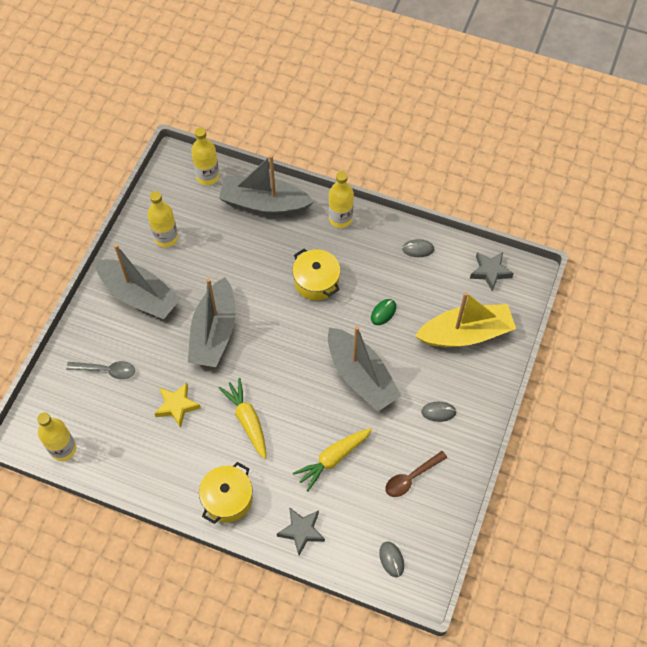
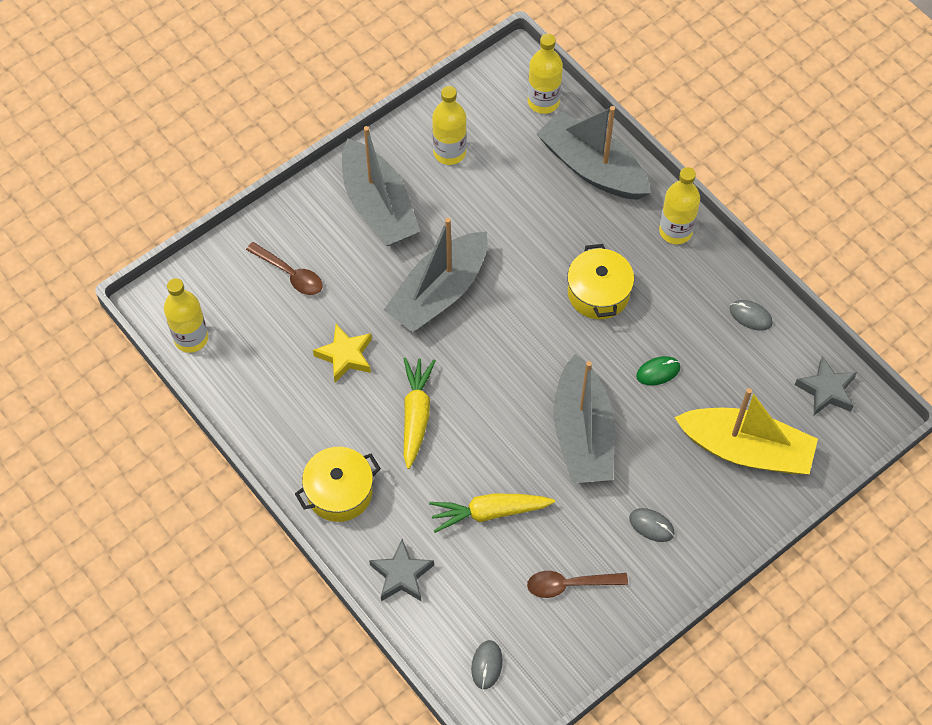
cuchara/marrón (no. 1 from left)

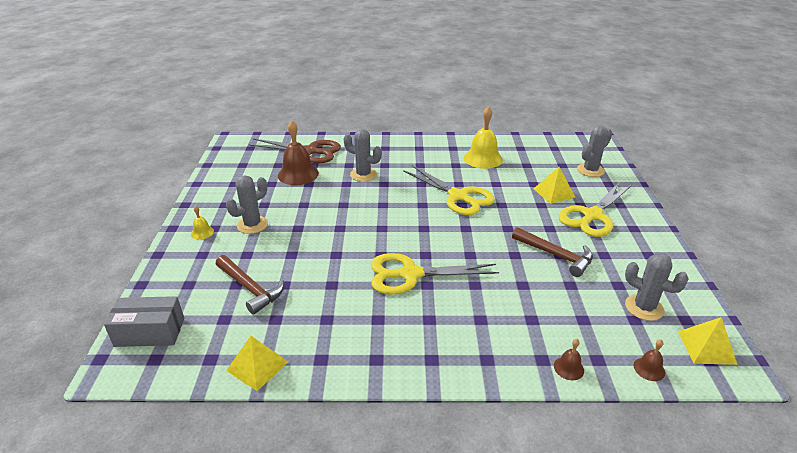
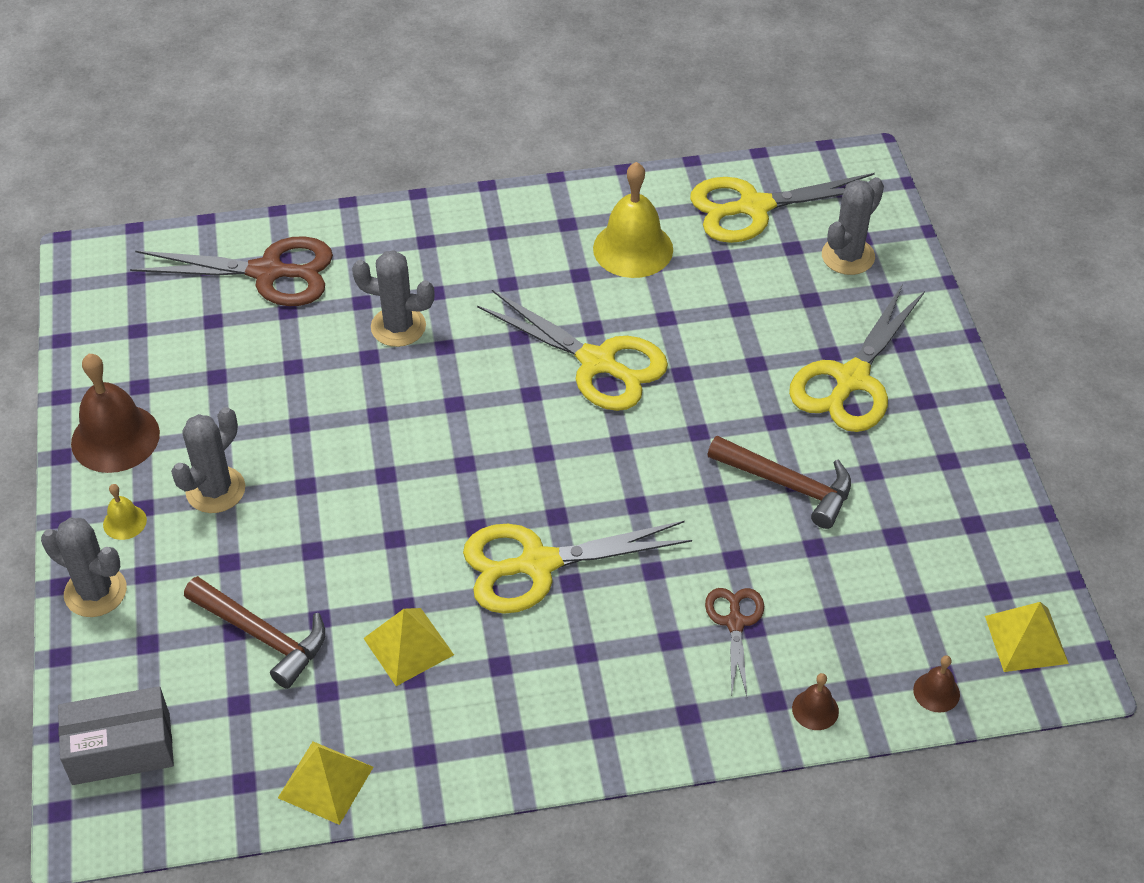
campana/marrón (no. 1 from left)
pirámide/amarillo (no. 2 from left)
cactus/gris (no. 1 from left)
tijeras/amarillo (no. 3 from left)
tijeras/marrón (no. 2 from left)

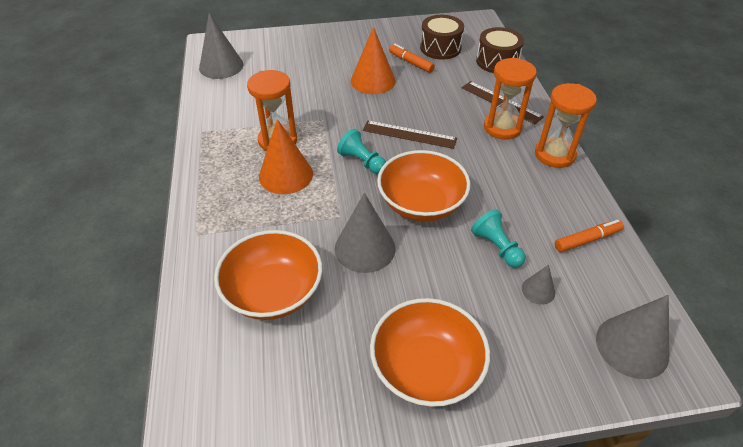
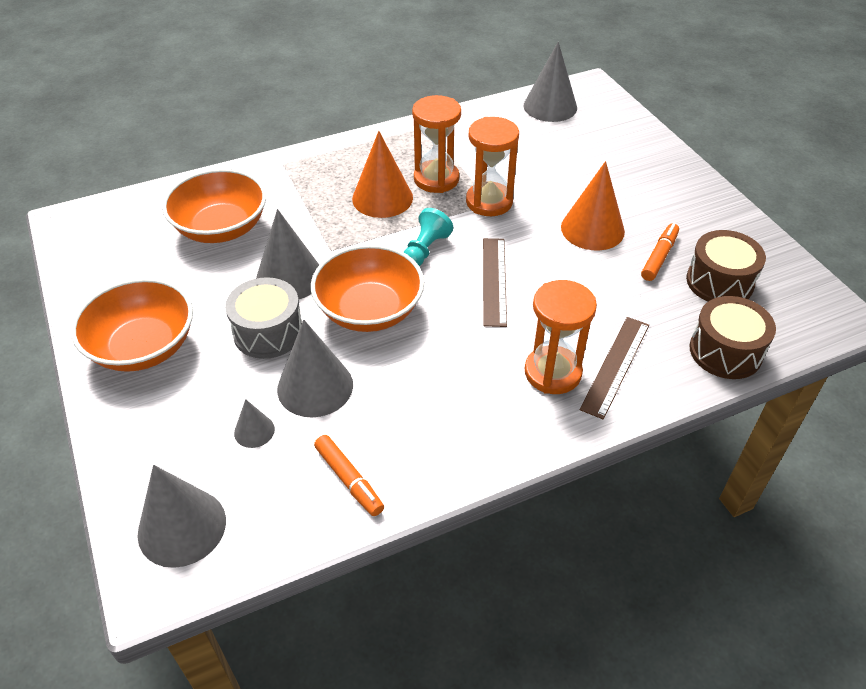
reloj de arena/naranja (no. 2 from left)
cono/gris (no. 4 from left)
tambor/gris

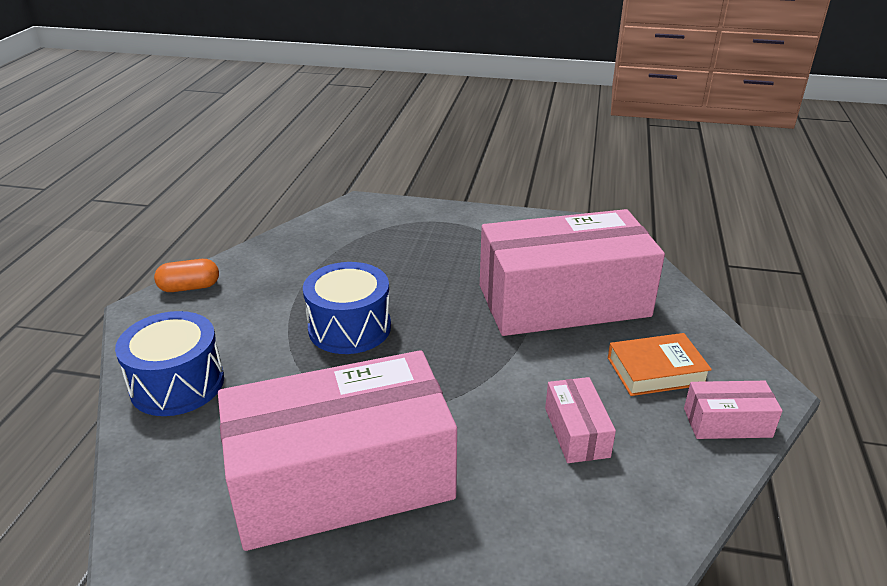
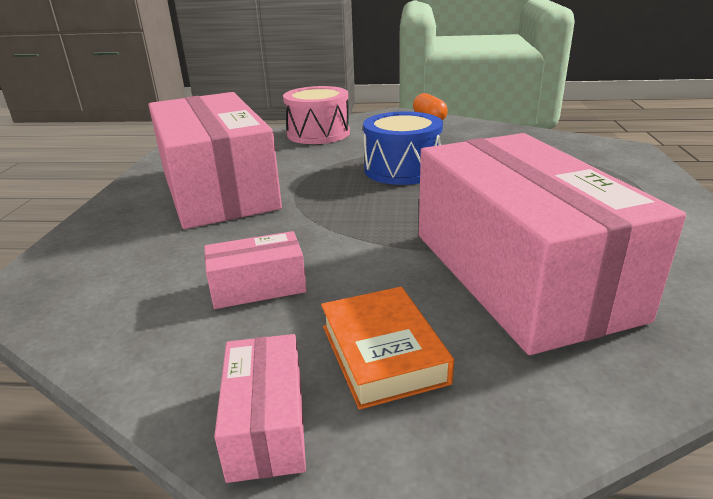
tambor/rosa

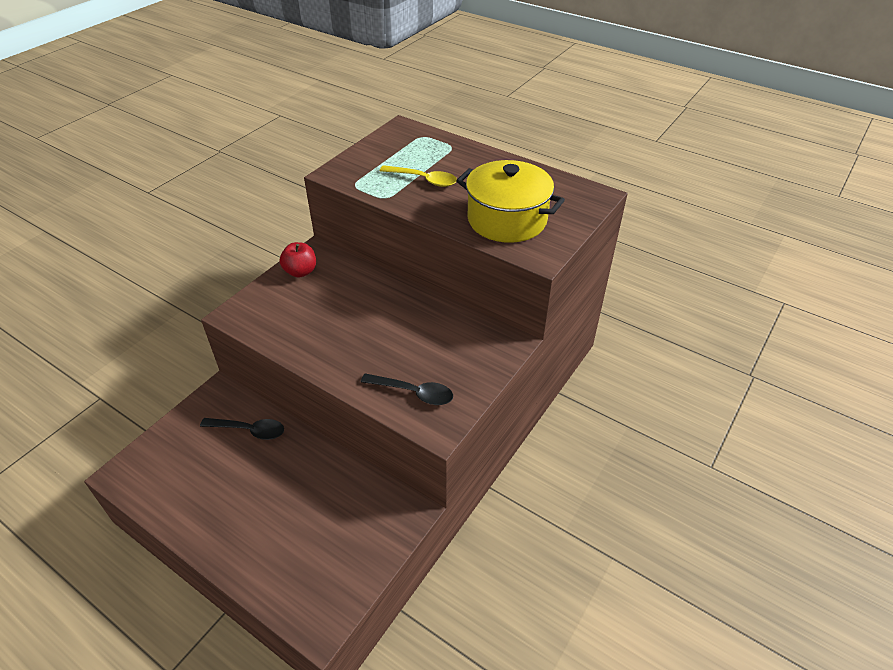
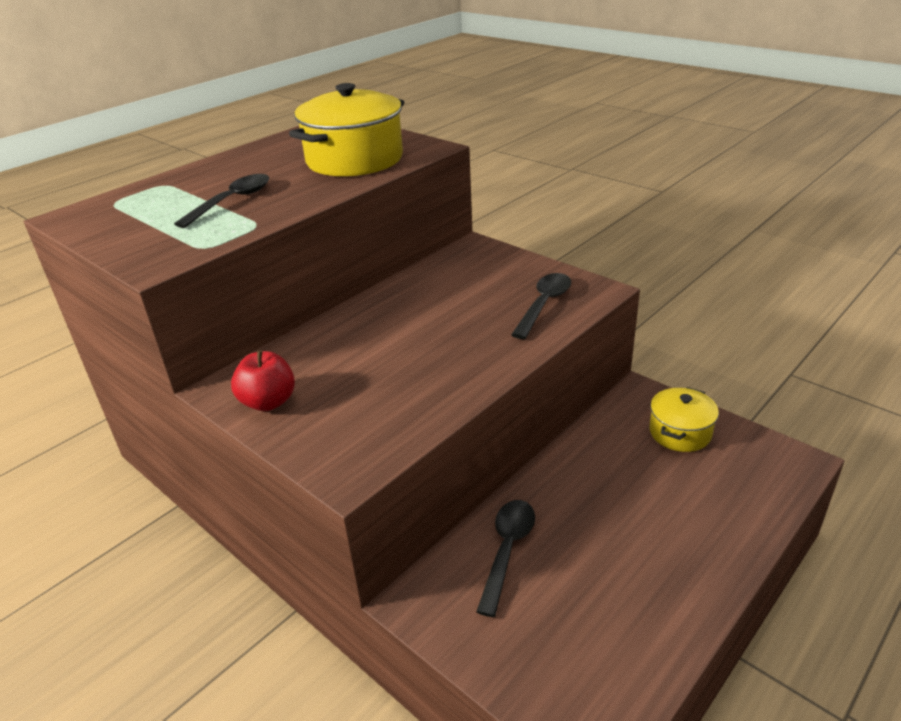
cuchara/negro (no. 1 from left)
olla/amarillo (no. 2 from left)

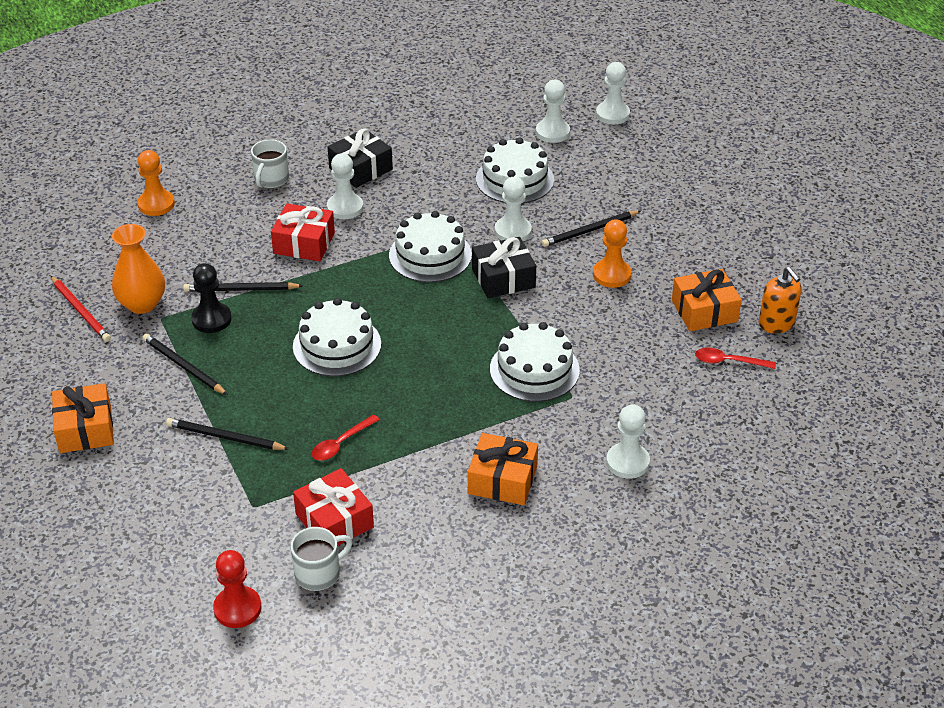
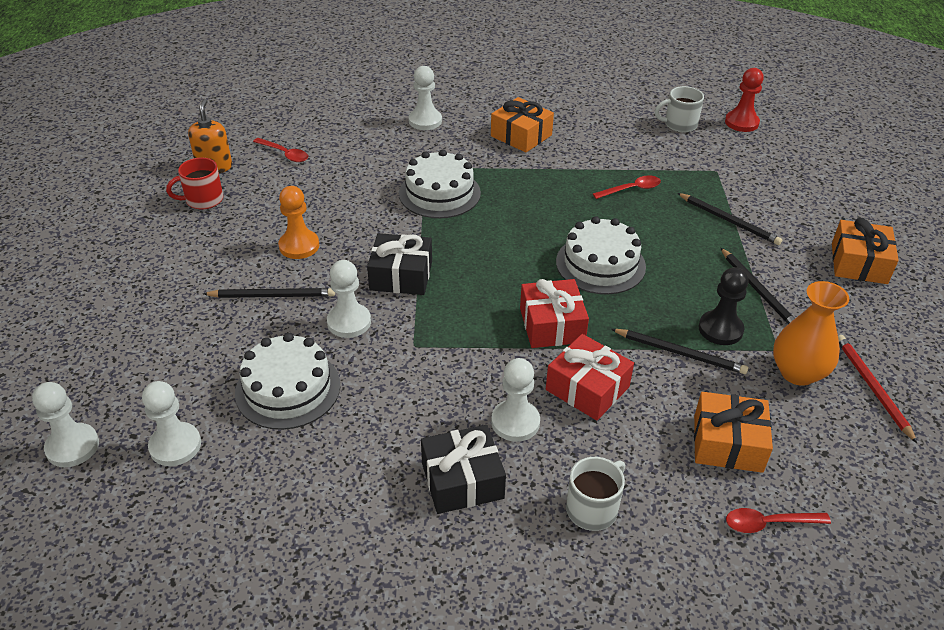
cuchara/rojo (no. 3 from left)
tarta/blanco (no. 2 from left in the first image)
regalo/naranja (no. 2 from left)
regalo/rojo (no. 1 from left)
taza/rojo

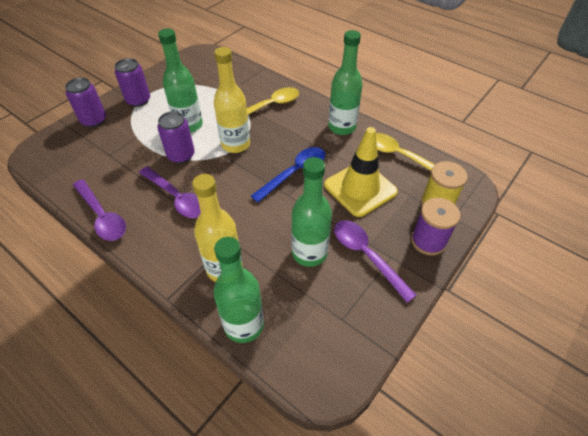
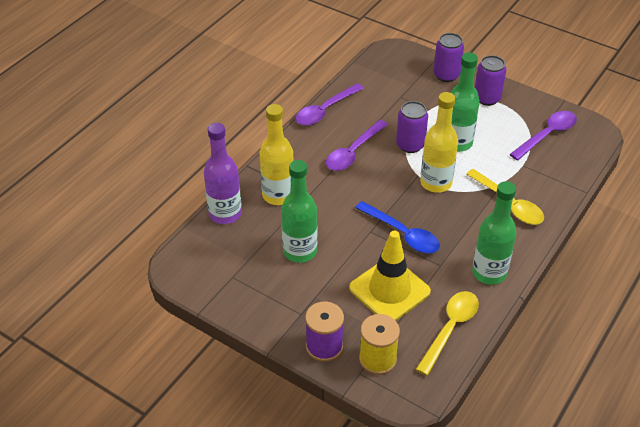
cuchara/morado (no. 3 from left)
botella/morado

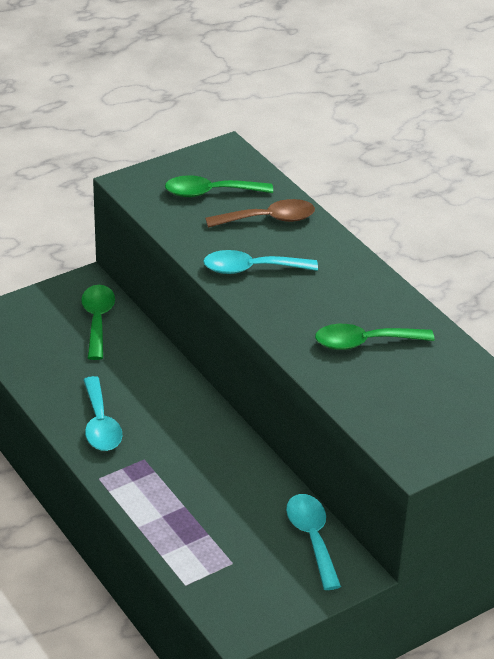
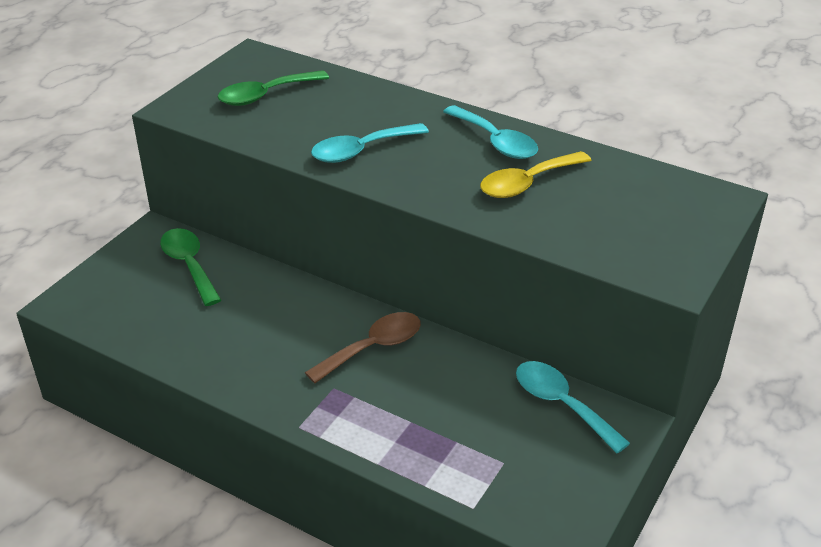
cuchara/marrón
cuchara/amarillo
cuchara/turquesa (no. 2 from left)

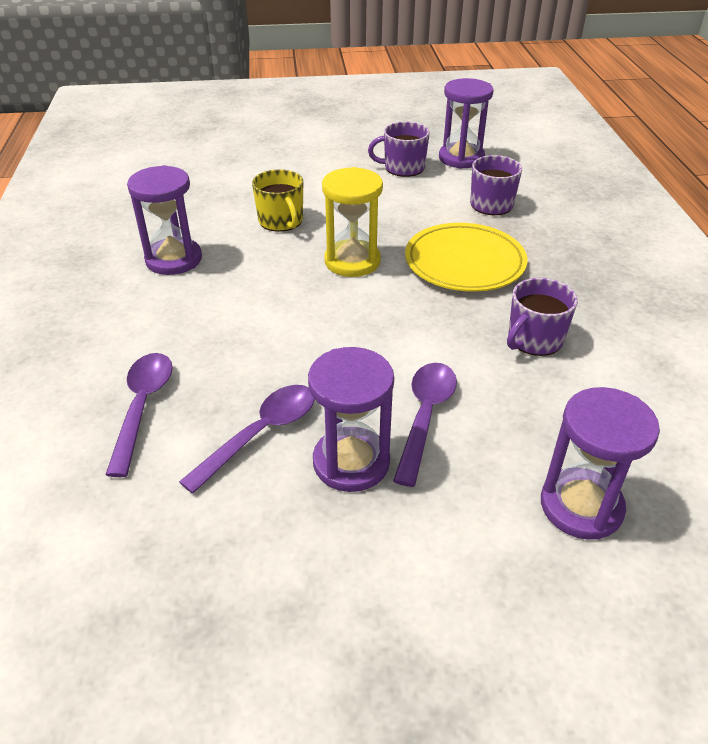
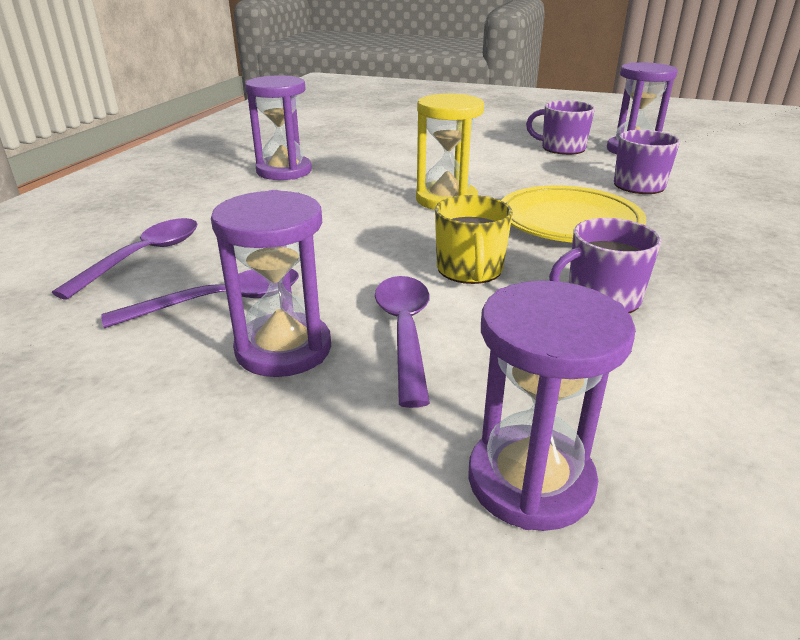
taza/amarillo
cuchara/morado (no. 3 from left)

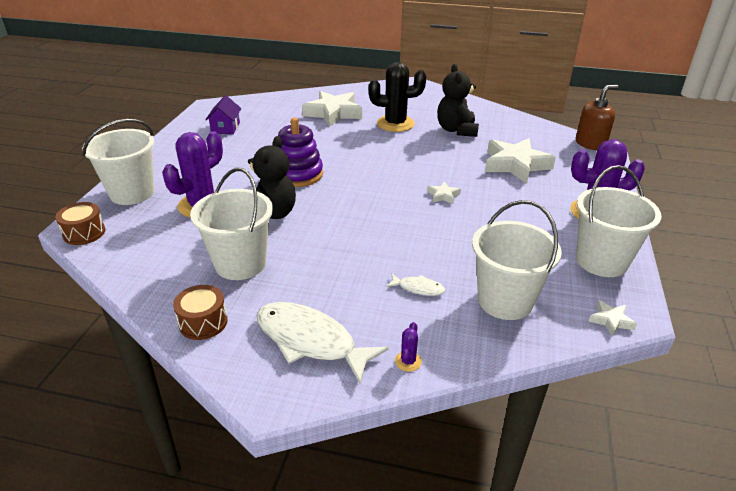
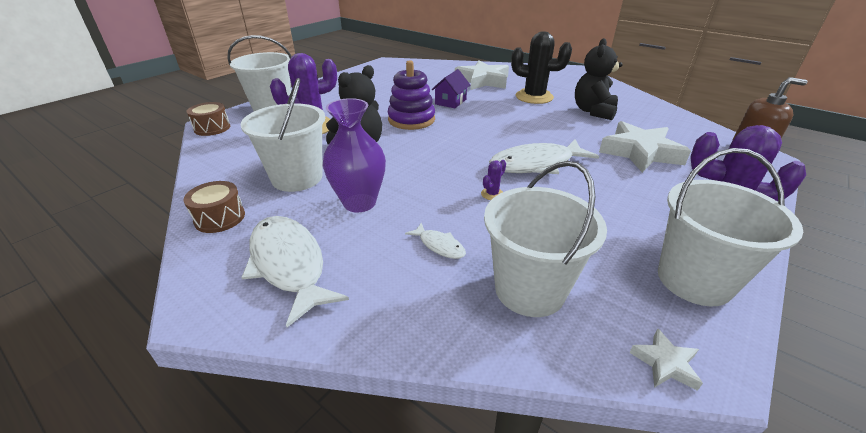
casa/morado
pez/blanco (no. 3 from left)
cactus/morado (no. 2 from left)
florero/morado

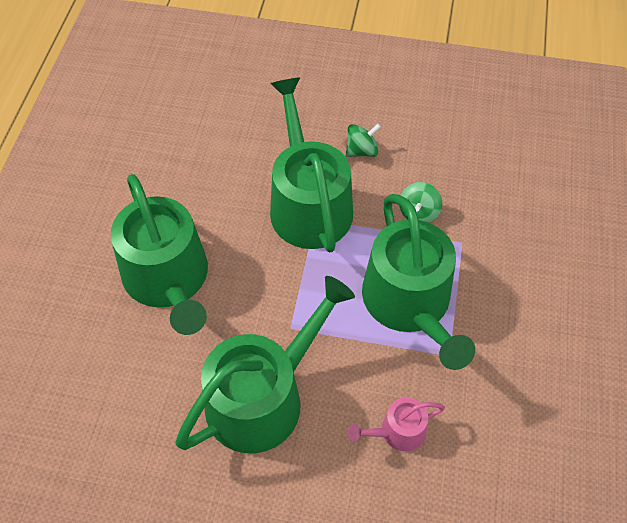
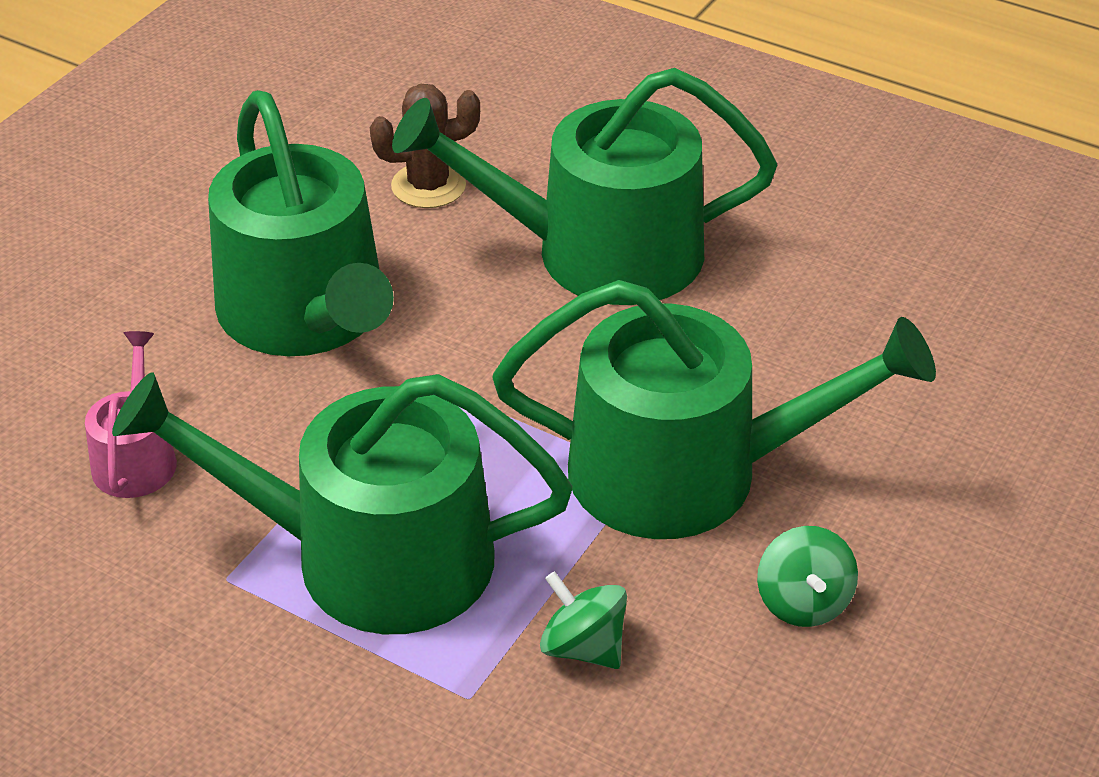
cactus/marrón

